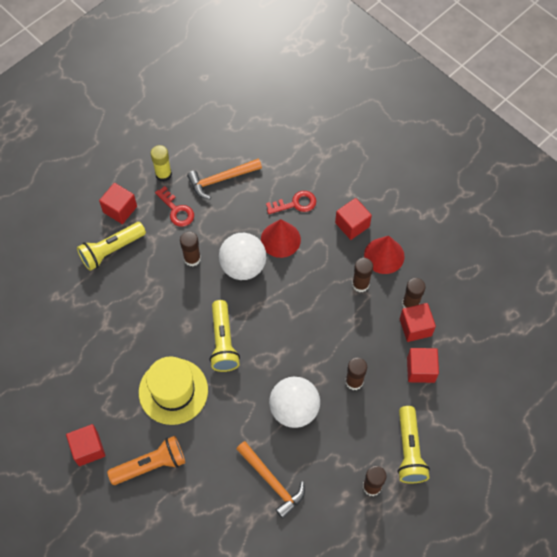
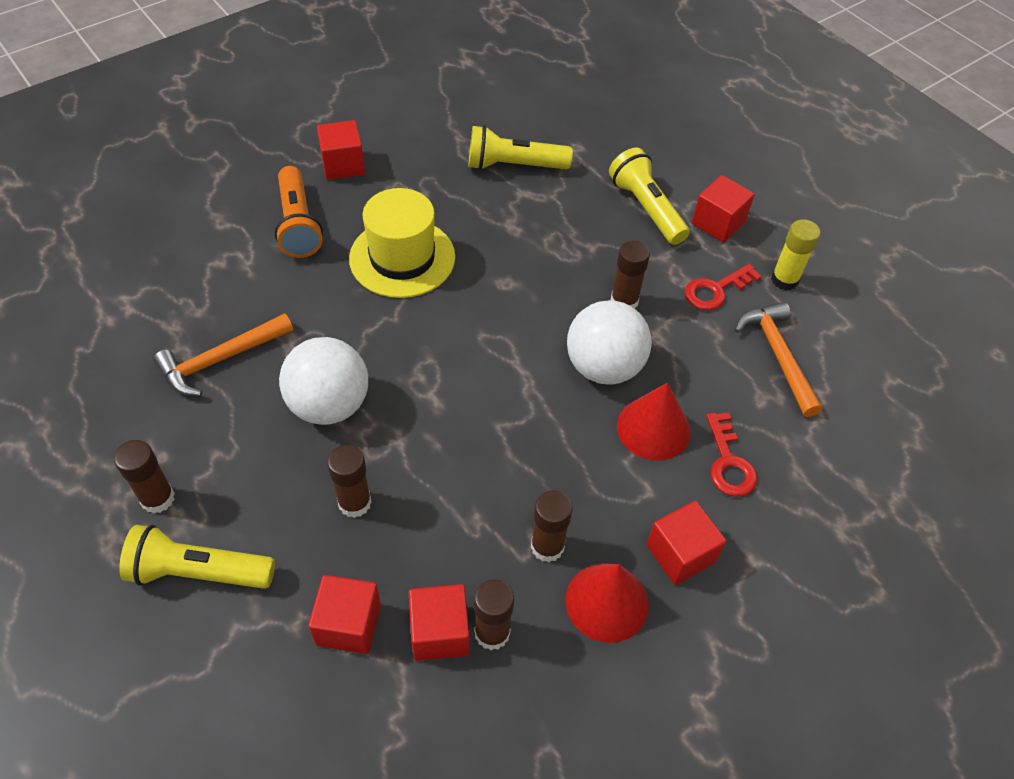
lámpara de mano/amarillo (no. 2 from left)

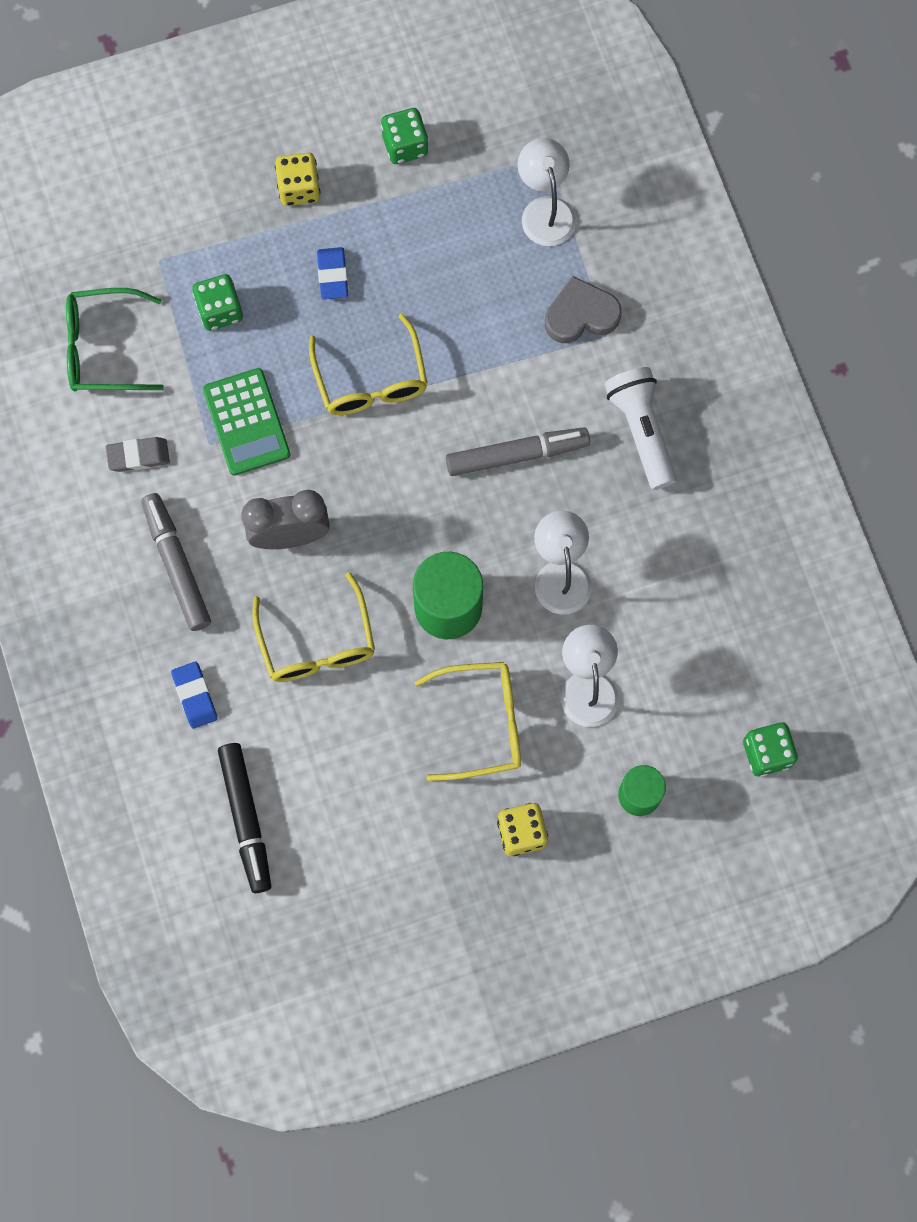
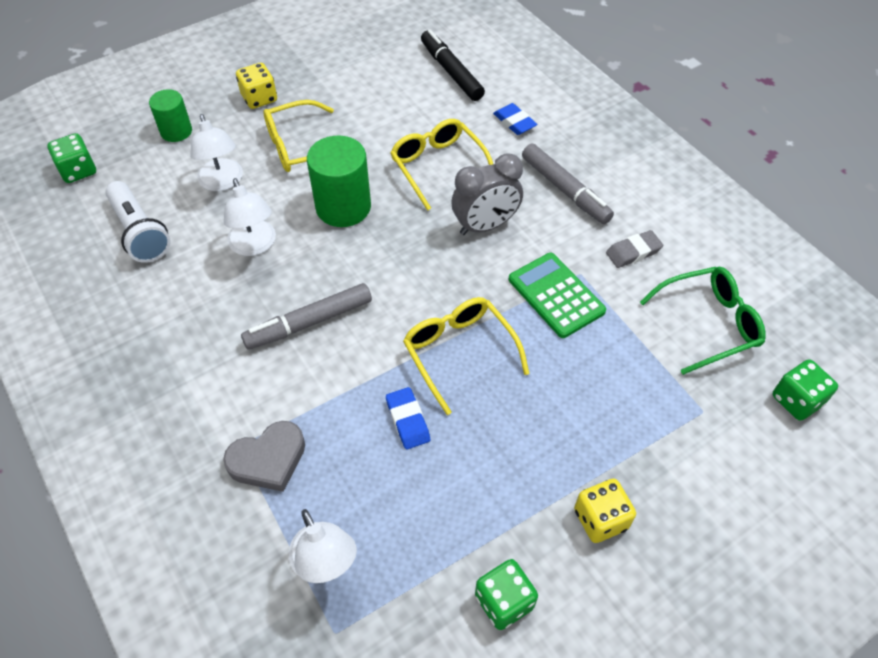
goma de borrar/azul (no. 1 from left)
dado/verde (no. 3 from left)
lámpara de mano/blanco

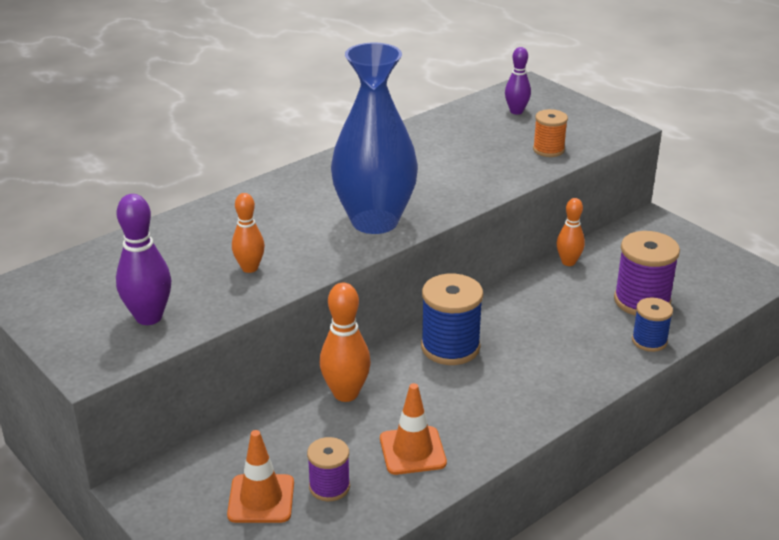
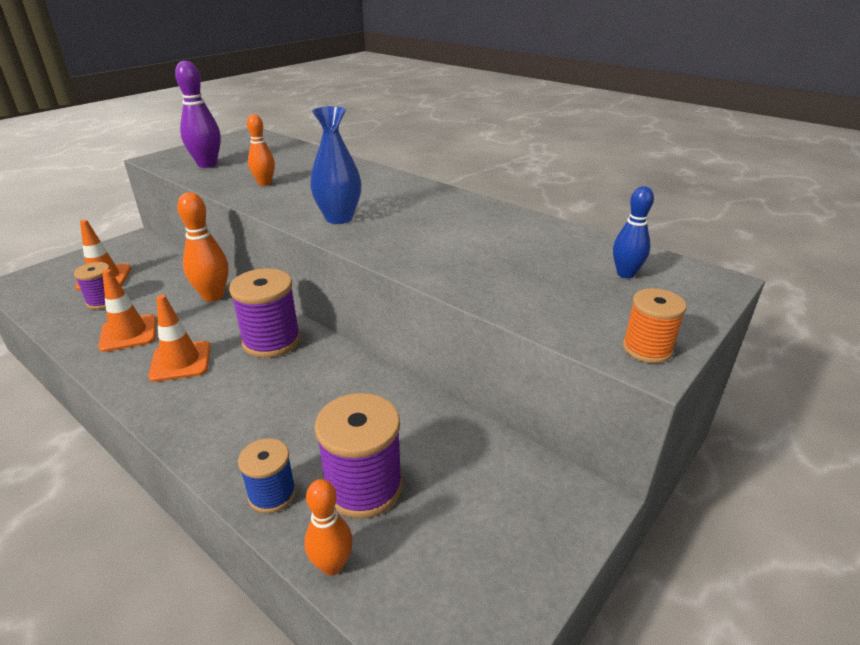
florero/azul
bolo/azul
carrete/naranja
bolo/naranja (no. 3 from left)
carrete/morado (no. 2 from left)
cono de tráfico/naranja (no. 3 from left)

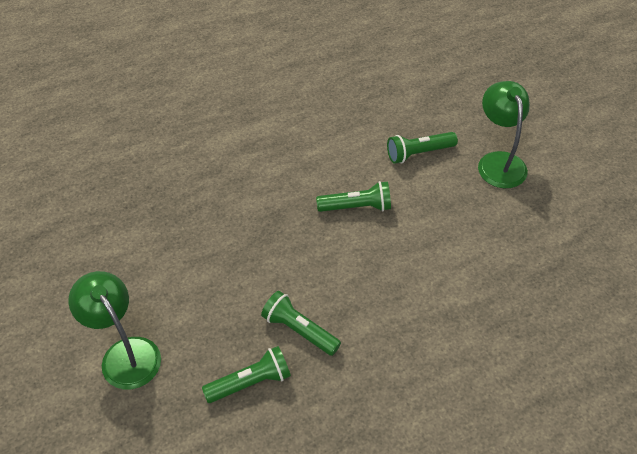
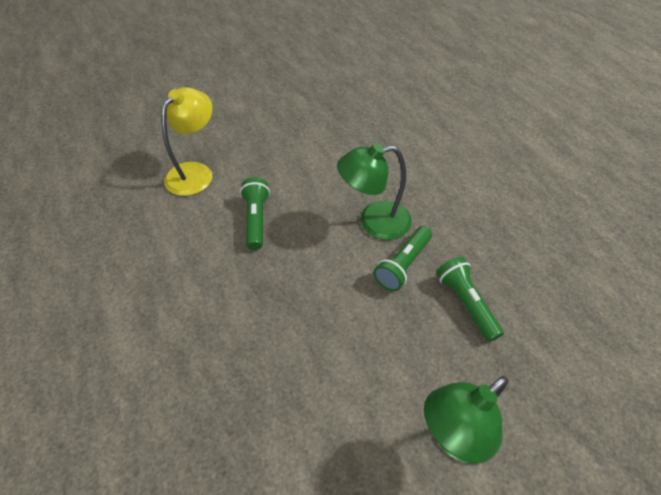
lámpara/verde (no. 1 from left)
lámpara/amarillo

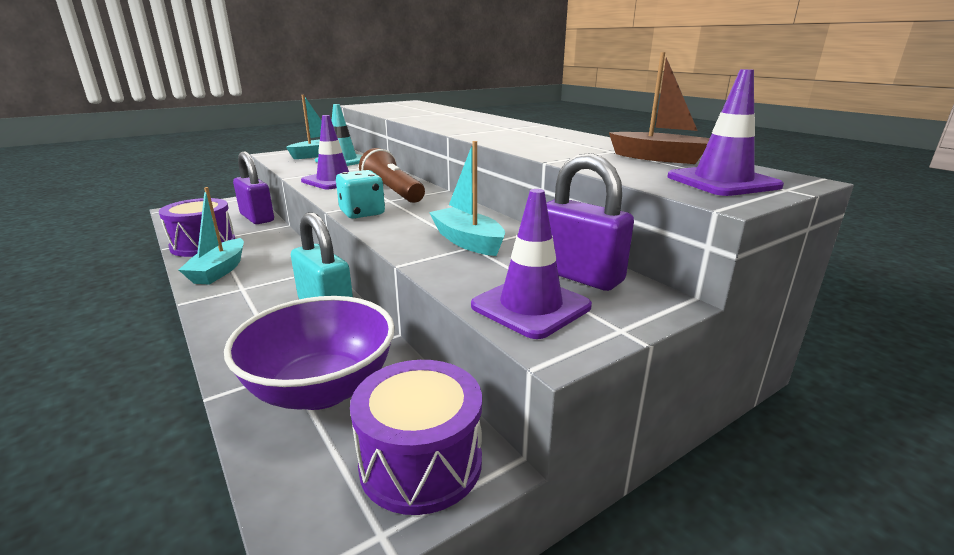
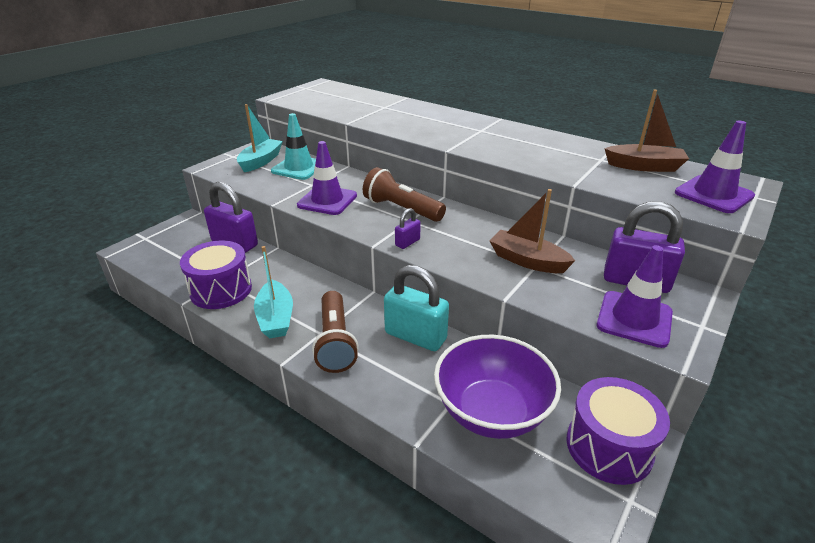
barco/marrón (no. 1 from left)
candado/morado (no. 2 from left)
lámpara de mano/marrón (no. 1 from left)

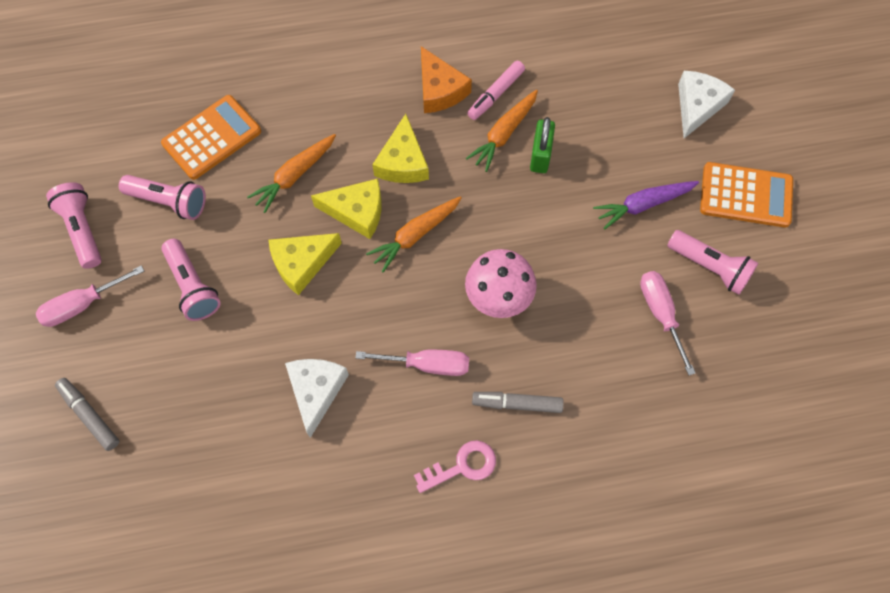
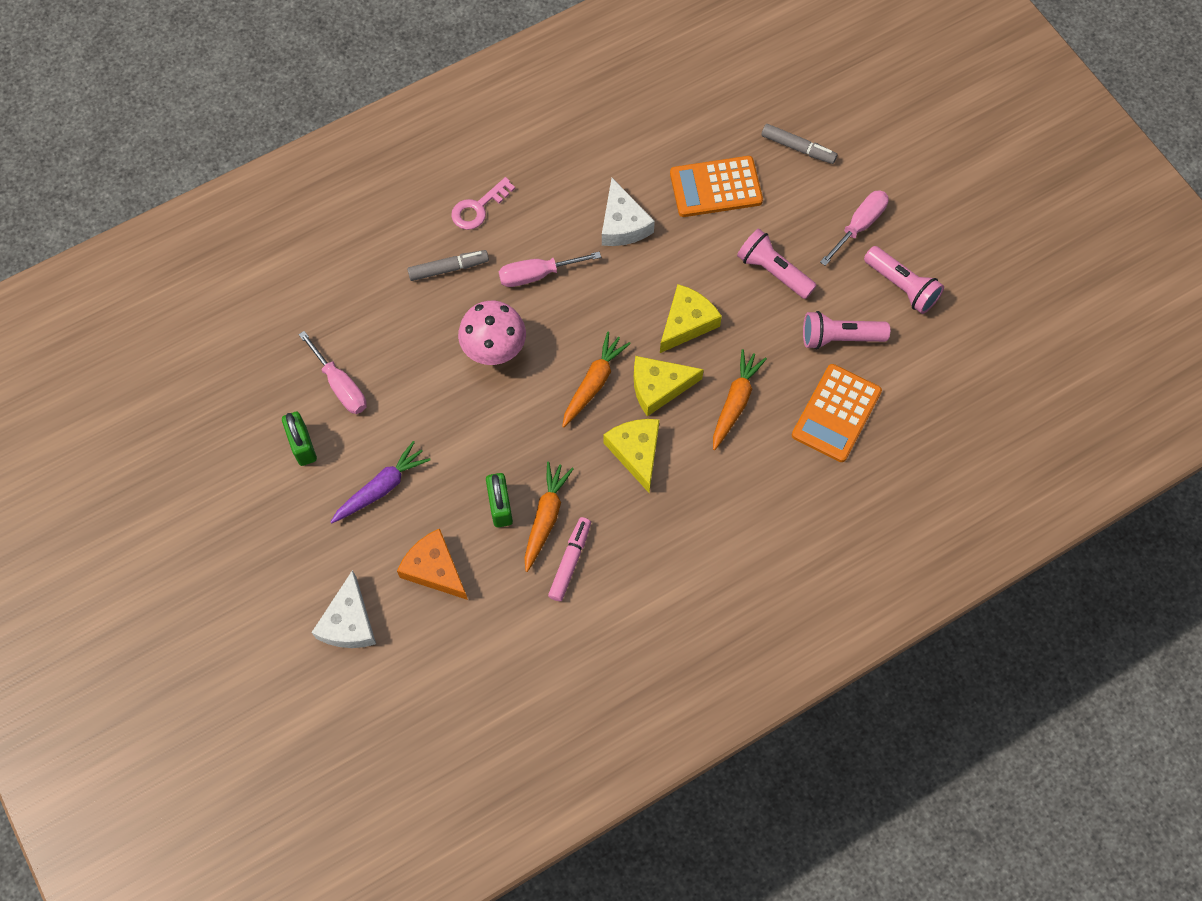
queso/naranja
calculadora/naranja (no. 1 from left)
candado/verde (no. 1 from left)

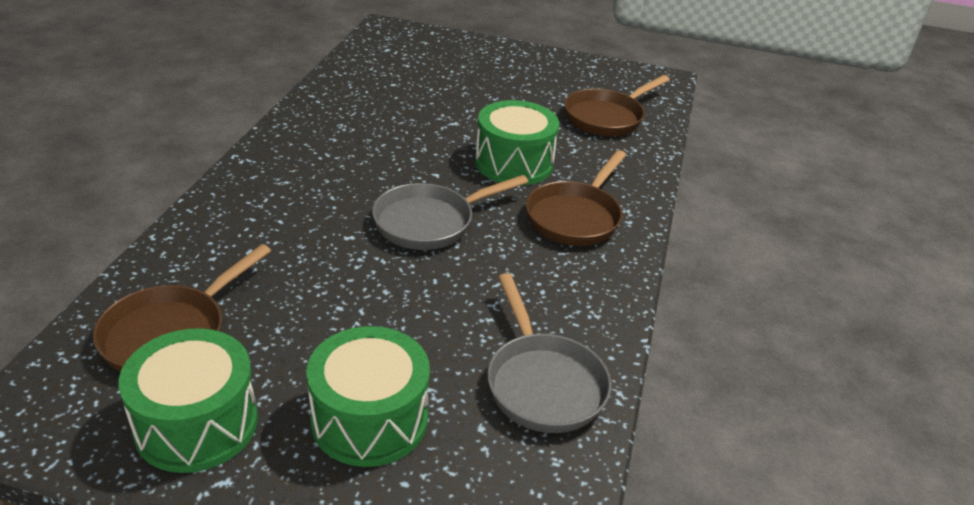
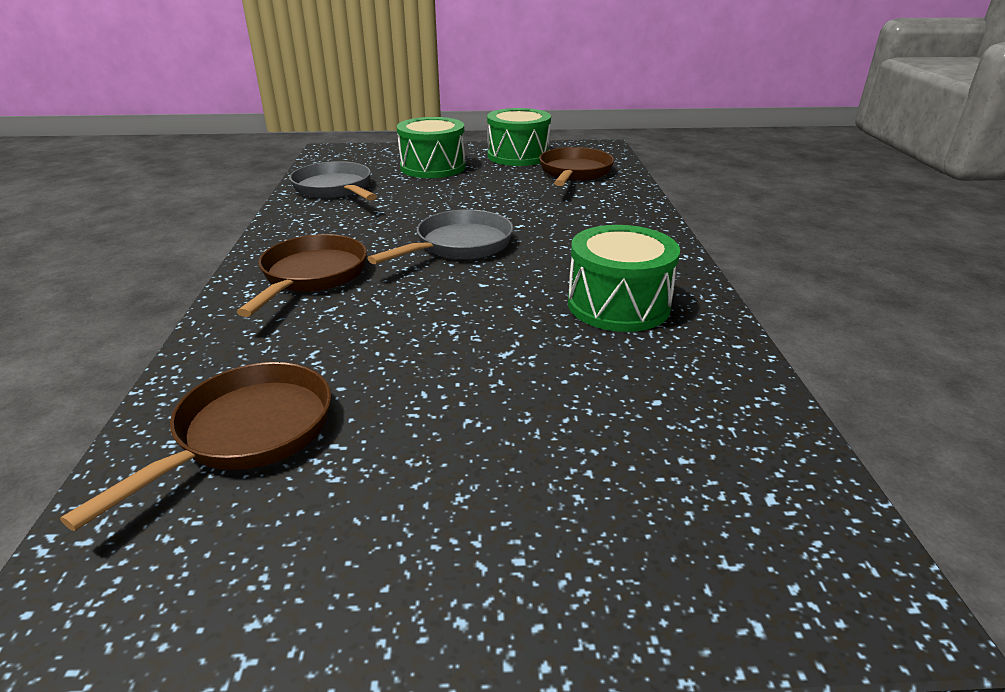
tambor/verde (no. 3 from left)

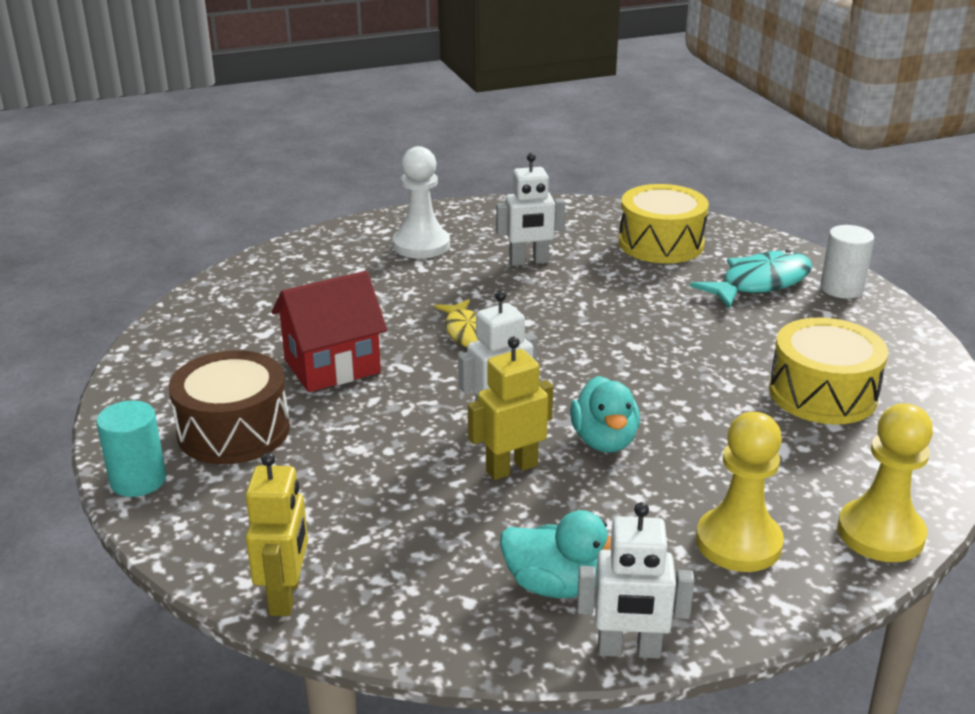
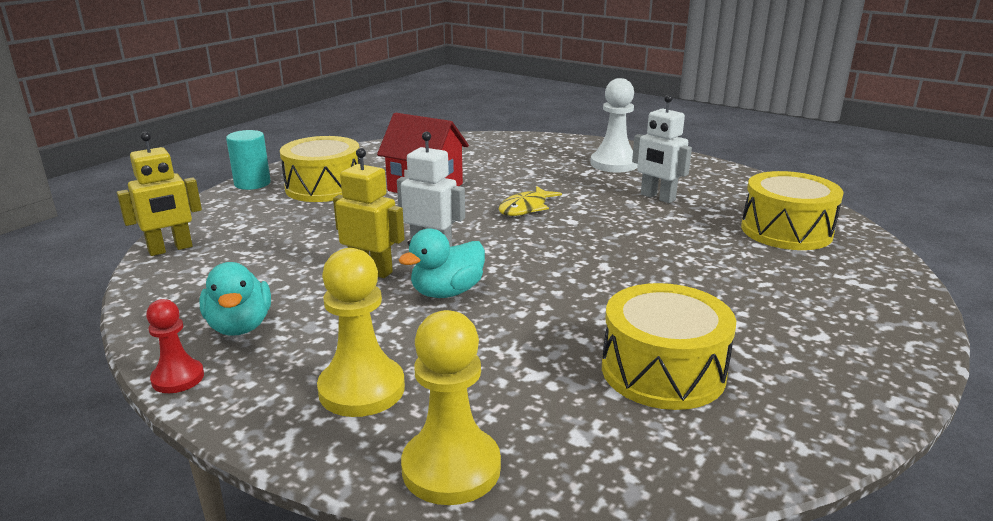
cilindro/blanco
pez/turquesa
tambor/amarillo (no. 1 from left)
peón/rojo

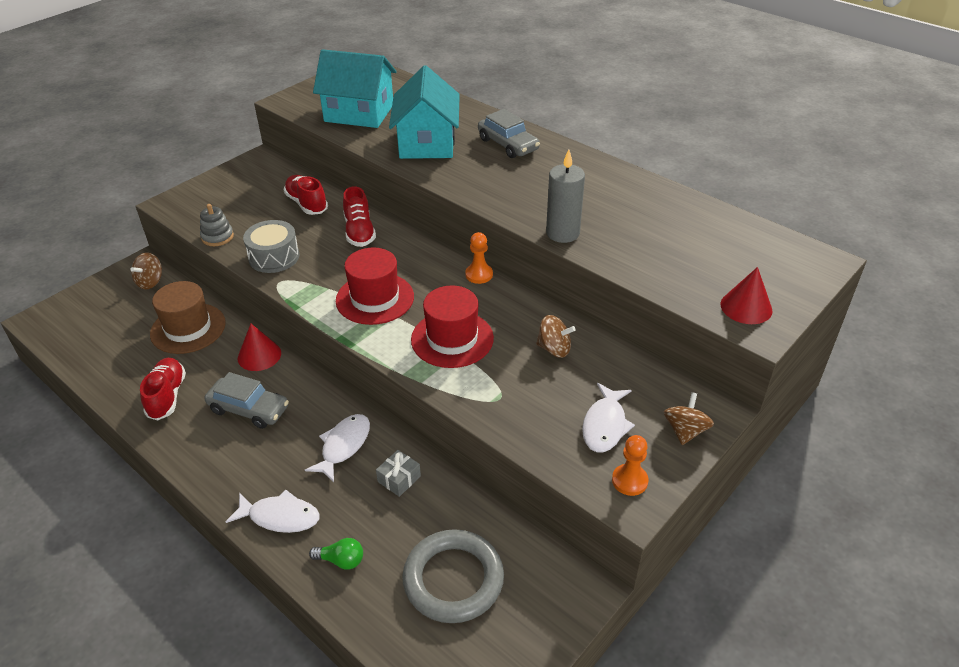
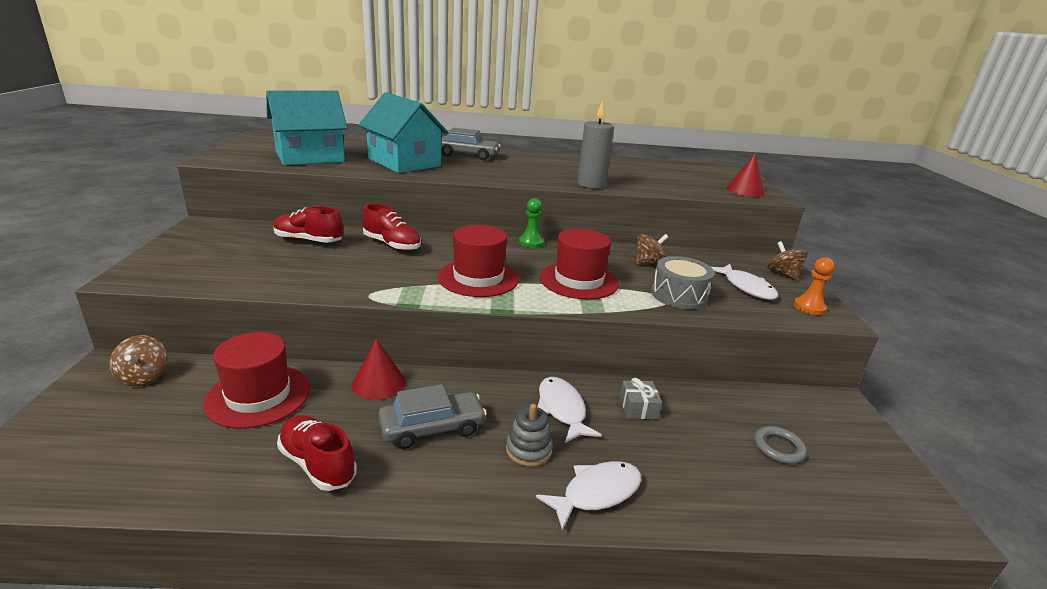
juguete apilable/gris
tambor/gris
peón/verde
sombrero/rojo (no. 1 from left)
anillo/gris
bombilla/verde

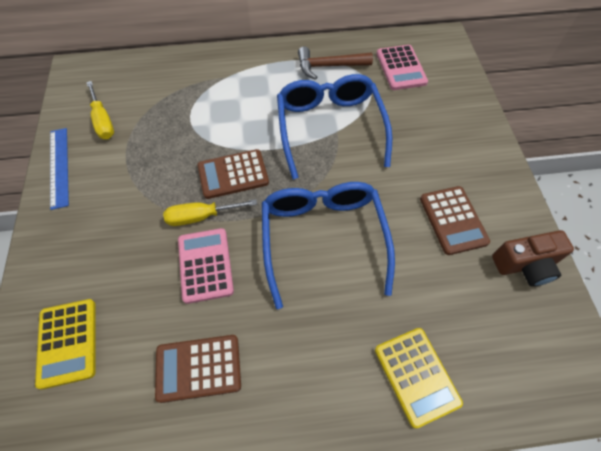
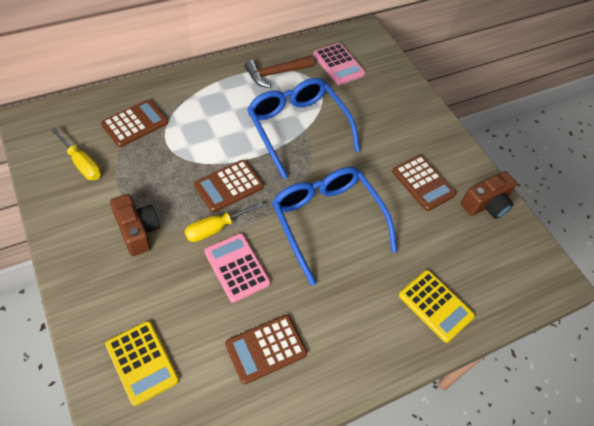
regla/azul
calculadora/marrón (no. 1 from left)
cámara/marrón (no. 1 from left)

